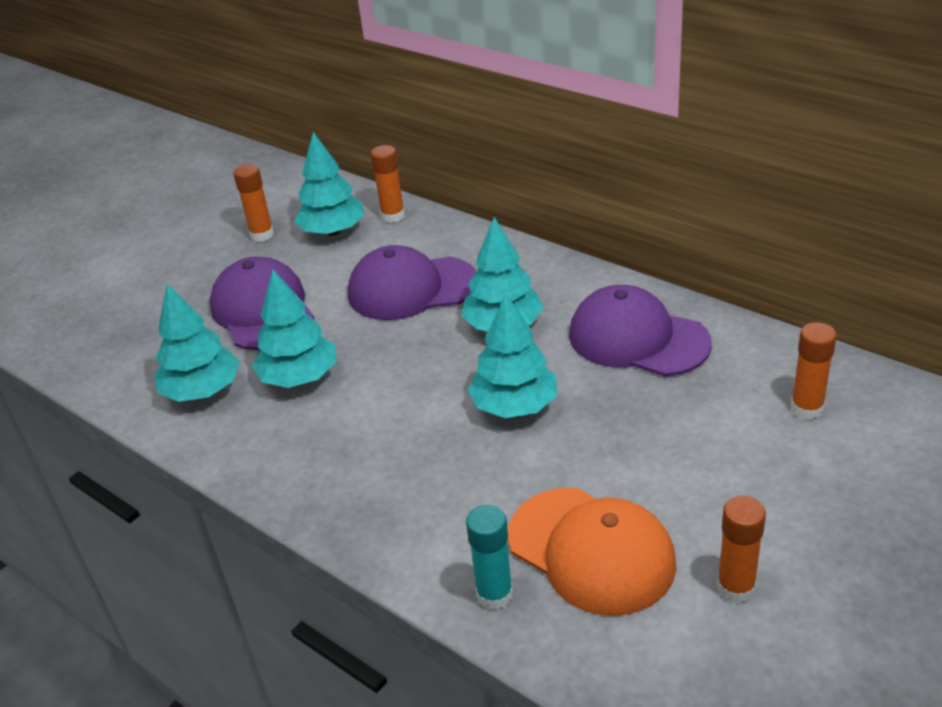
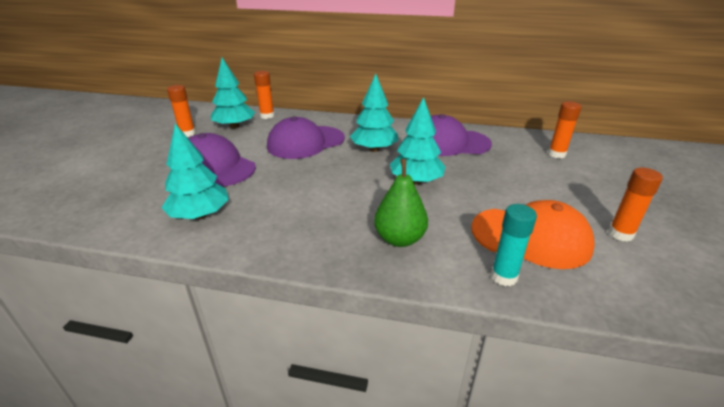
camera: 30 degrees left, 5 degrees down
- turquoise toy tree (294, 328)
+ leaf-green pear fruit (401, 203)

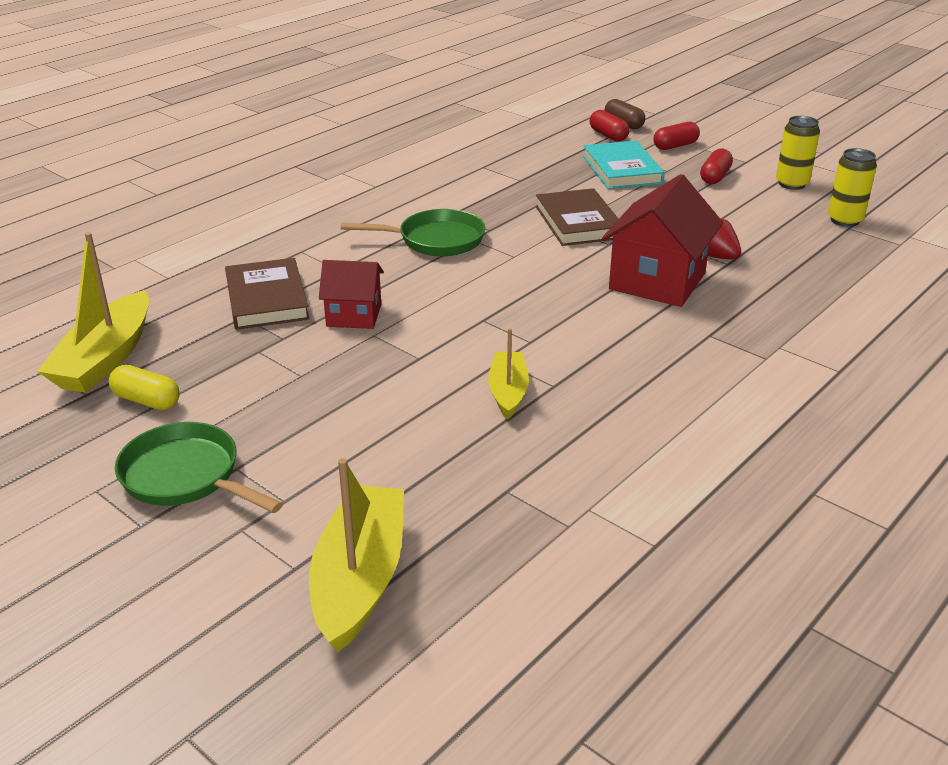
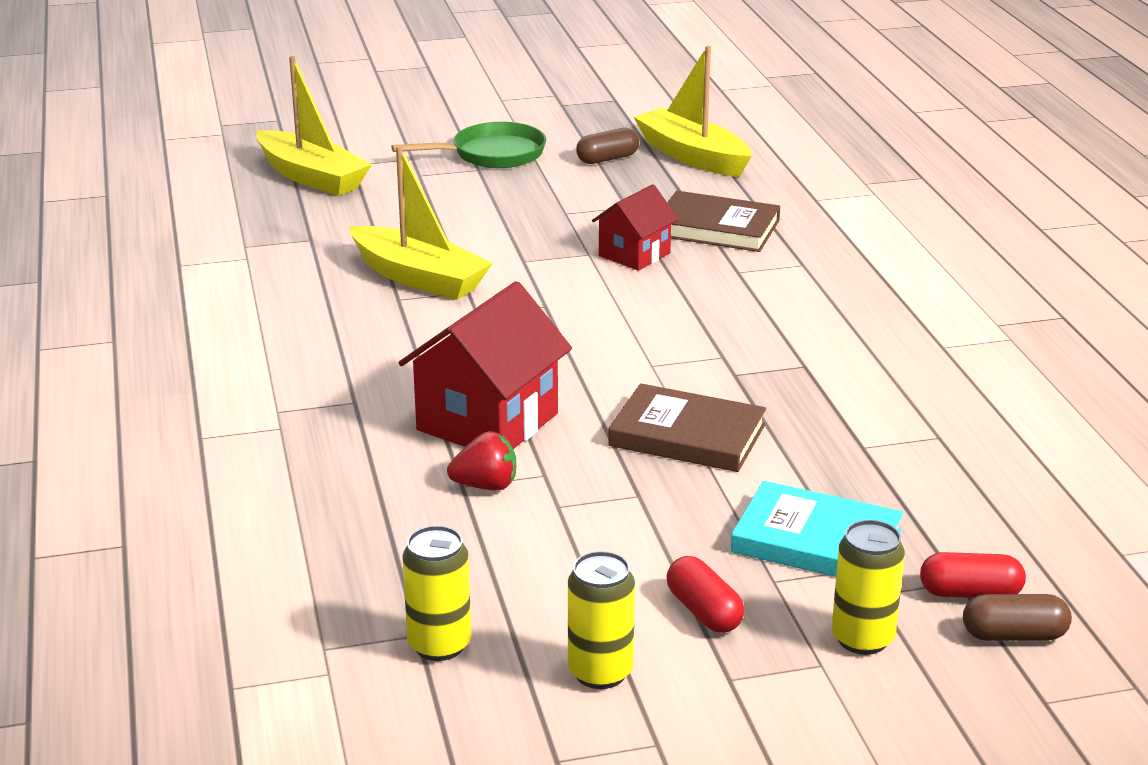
camera: 125 degrees right, 5 degrees down
- leaf-green pan (413, 232)
~ crimson pill shape (676, 136) to golden soda can (868, 587)
~ golden pill shape (144, 387) to dark brown pill shape (607, 146)
~ crimson toy house (662, 240) = (485, 365) 60 degrees clockwise
~ golden sailboat (508, 373) = (421, 223) x1.69

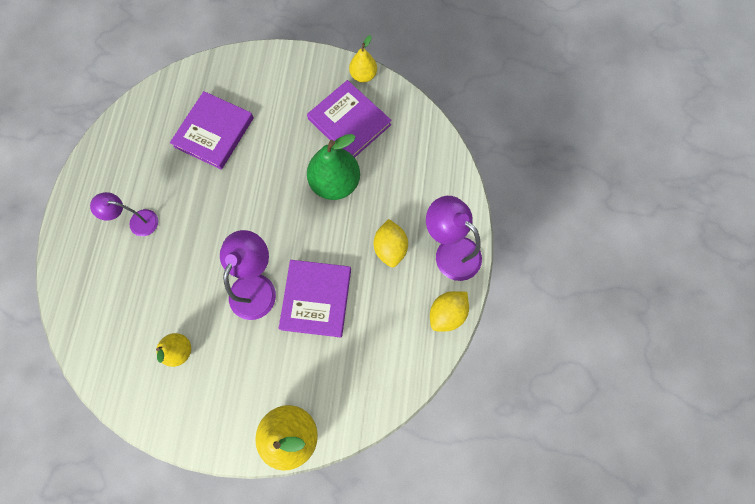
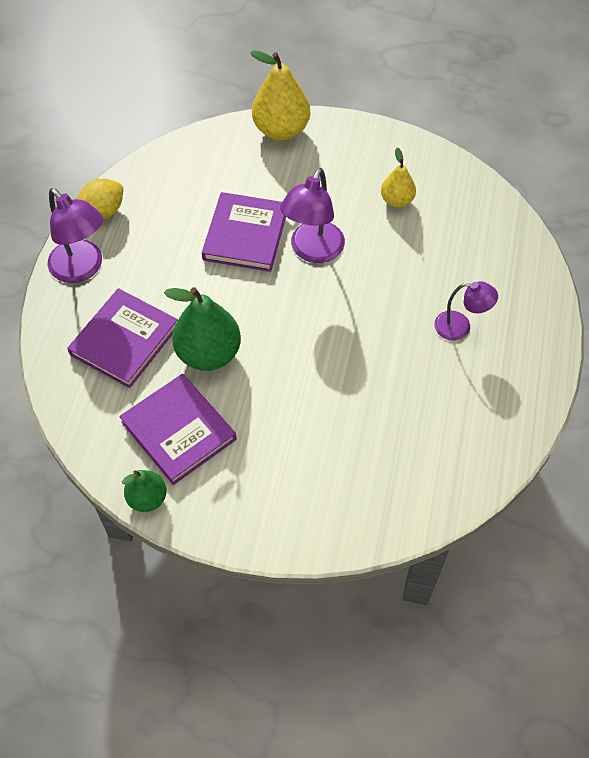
camera: 175 degrees left, 15 degrees down
- golden lemon (391, 243)
~ purple hardcover (212, 130) to (122, 338)
~ golden pear fruit (363, 59) to leaf-green pear fruit (144, 491)

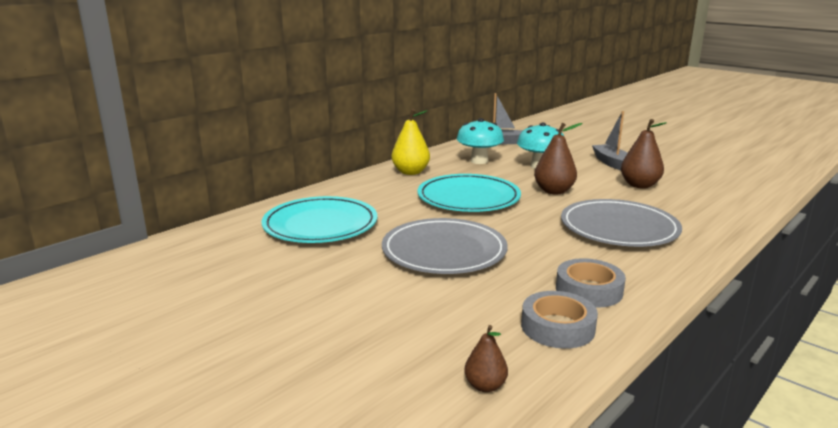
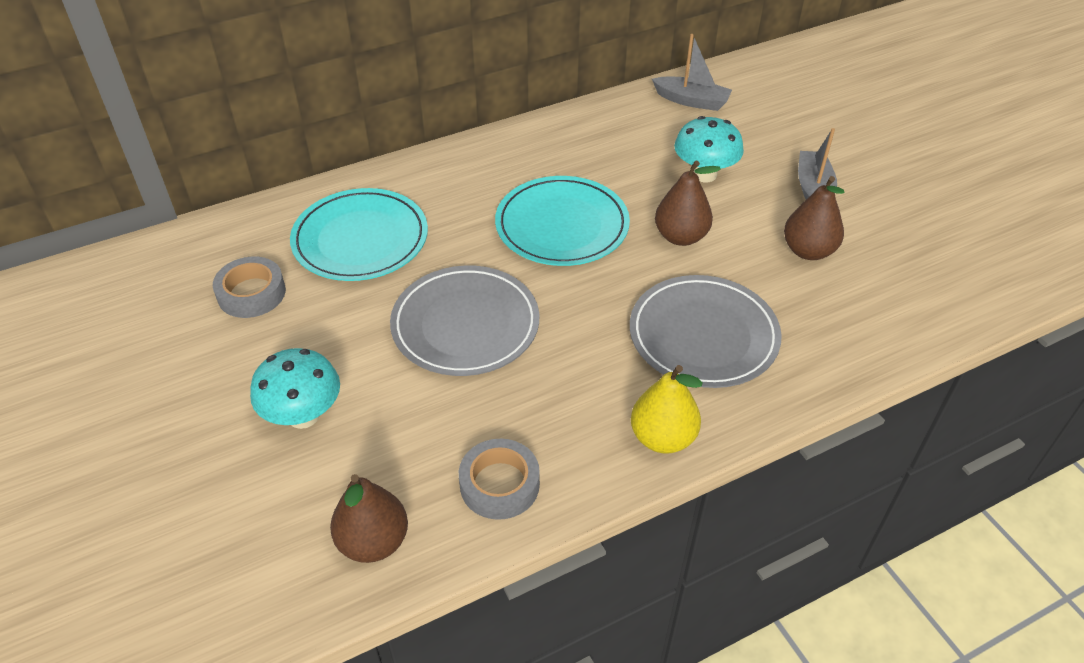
camera: 20 degrees right, 25 degrees up
~ golden pear fruit (411, 142) to (667, 409)
~ turquoise toadstool (480, 141) to (295, 388)
~ ash-grey tape (591, 283) to (249, 287)
~ dark brown pear fruit (486, 358) = (369, 518) x1.74

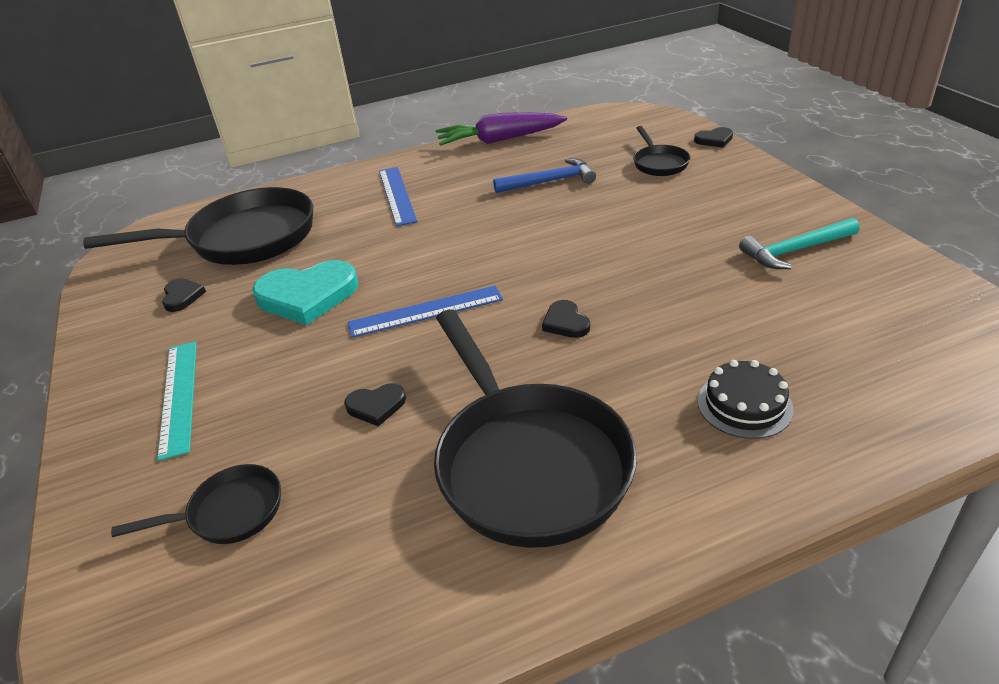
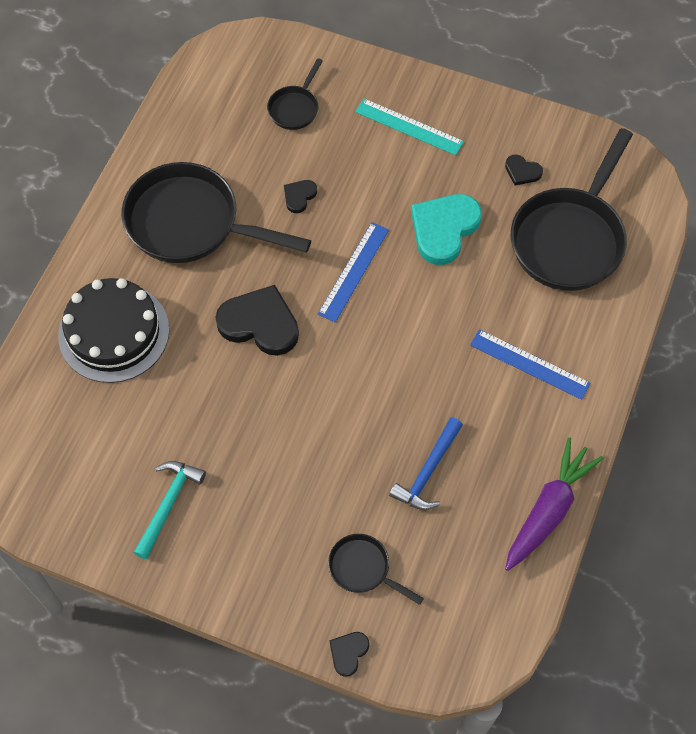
camera: 130 degrees right, 25 degrees up
~ jet-black love heart (566, 319) = (257, 320) x2.06
~ jet-black cake (745, 399) = (113, 330) x1.87

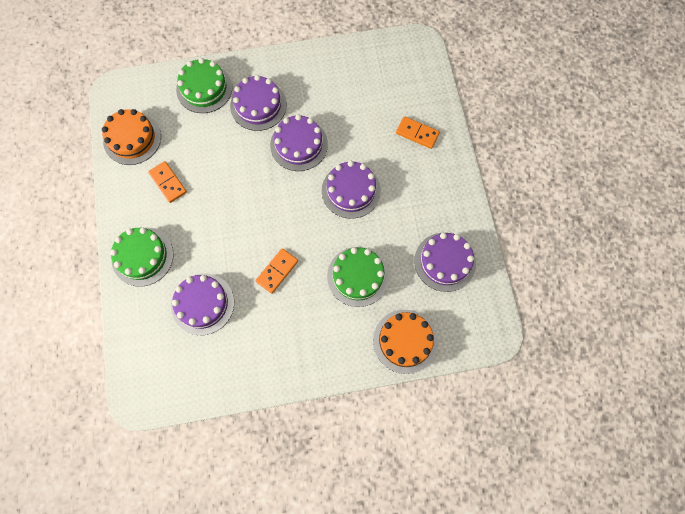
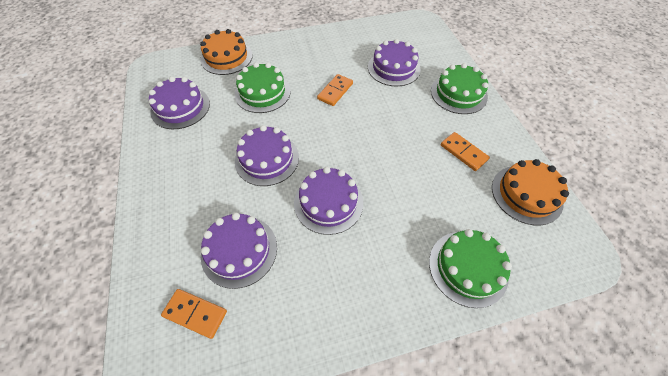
camera: 175 degrees right, 15 degrees down
~ purple cake (258, 103) to (239, 251)
~ orange domino tile (418, 132) to (194, 314)

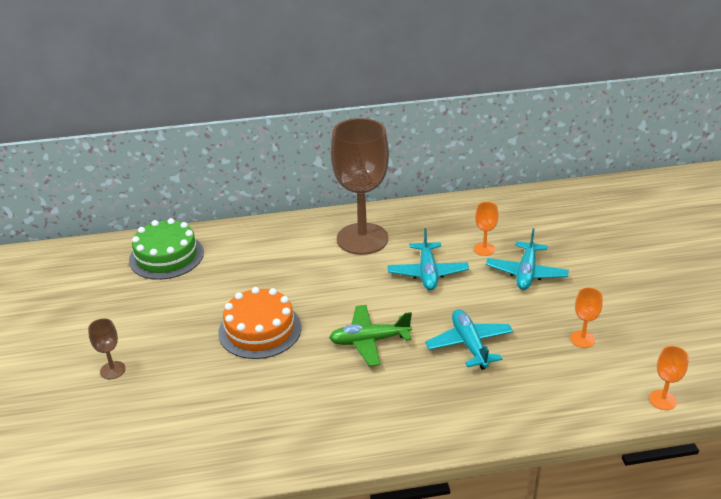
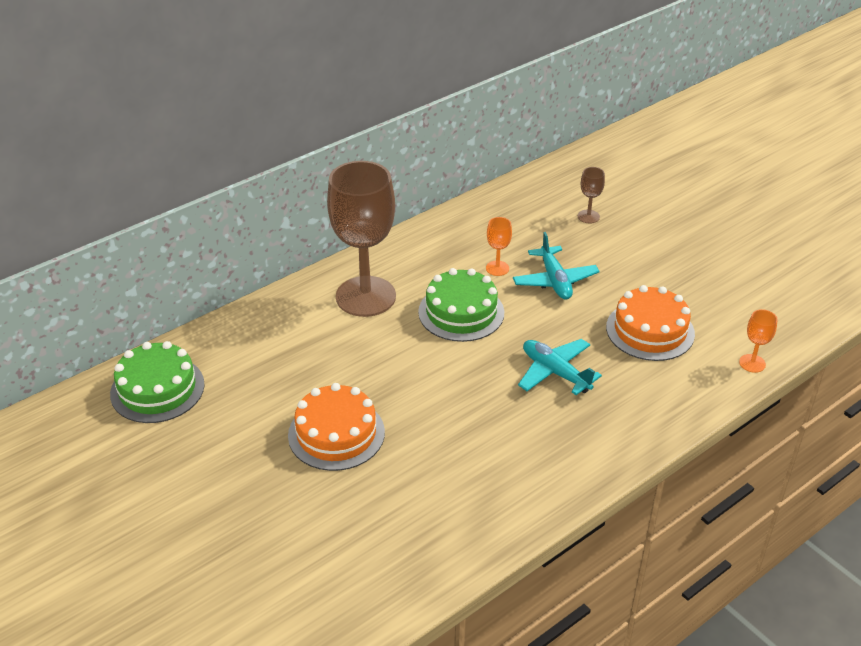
camera: 30 degrees left, 5 degrees up
- leaf-green plane (370, 335)
~ dark brown goblet (107, 348) to (591, 195)
~ turquoise plane (428, 259) to leaf-green cake (461, 305)
~ orange goblet (586, 318) to orange cake (650, 323)

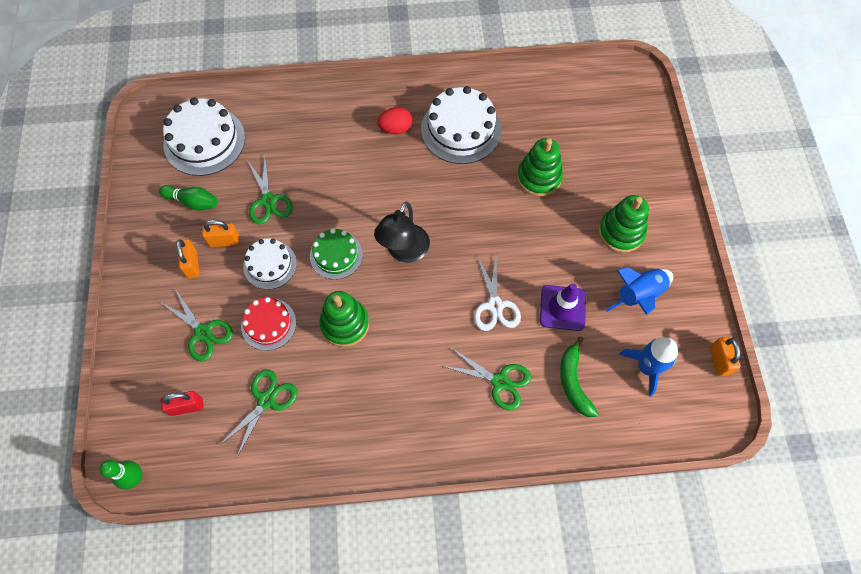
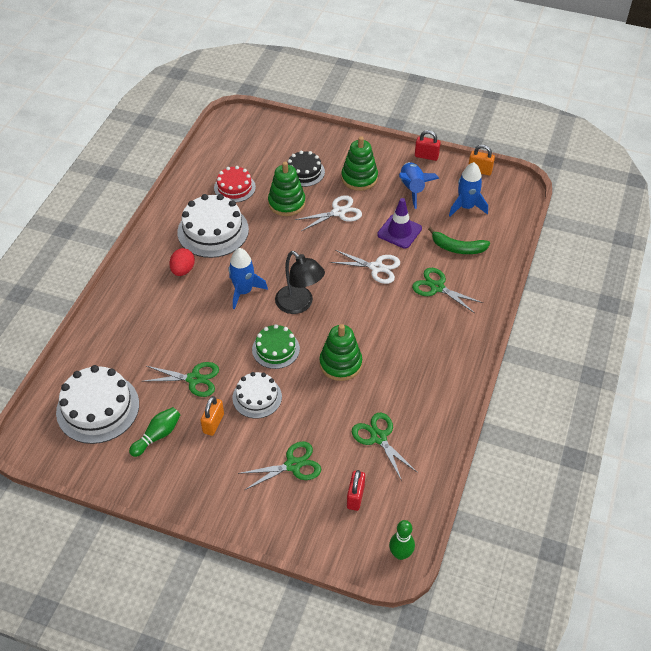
camera: 65 degrees left, 15 degrees down
- orange small lock (187, 259)
+ blue toy rocket (248, 278)
+ jet-black cake (306, 169)
+ white scissors (328, 213)
+ crimson small lock (428, 145)
~ crimson cake (268, 324) to (235, 184)
~ leaf-green scissors (487, 378) = (447, 290) 105 degrees counterclockwise

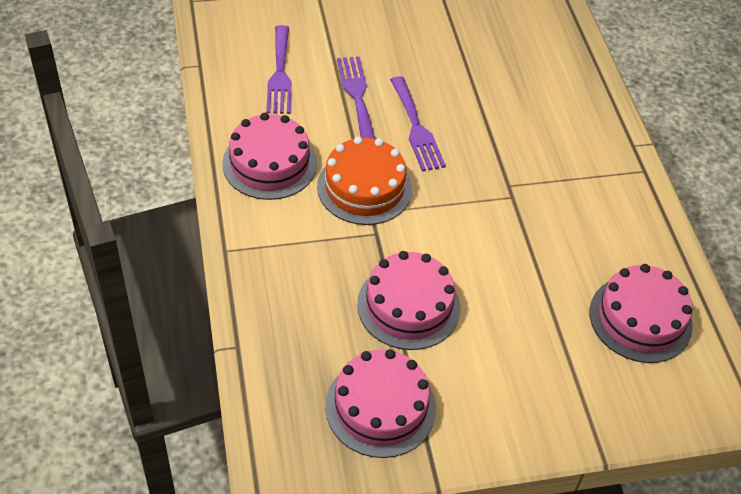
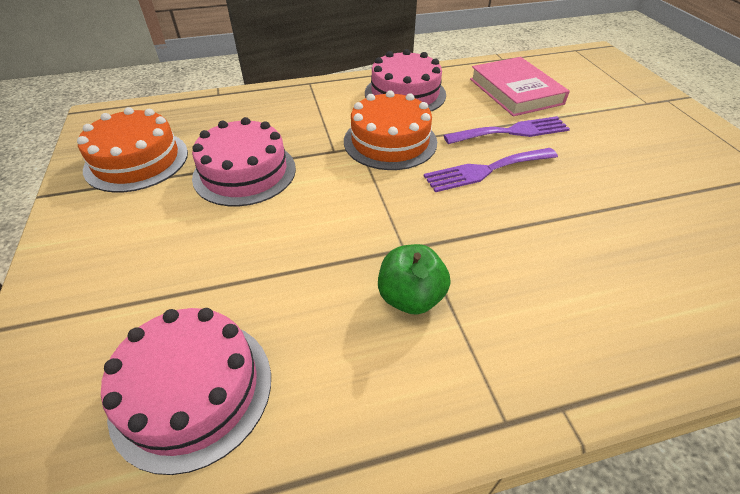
camera: 90 degrees right, 5 degrees down
+ leaf-green apple (414, 279)
~ purple dinner fork (279, 69) to rose-pink hardcover (520, 87)
~ rose-pink cake (380, 403) to orange cake (132, 150)

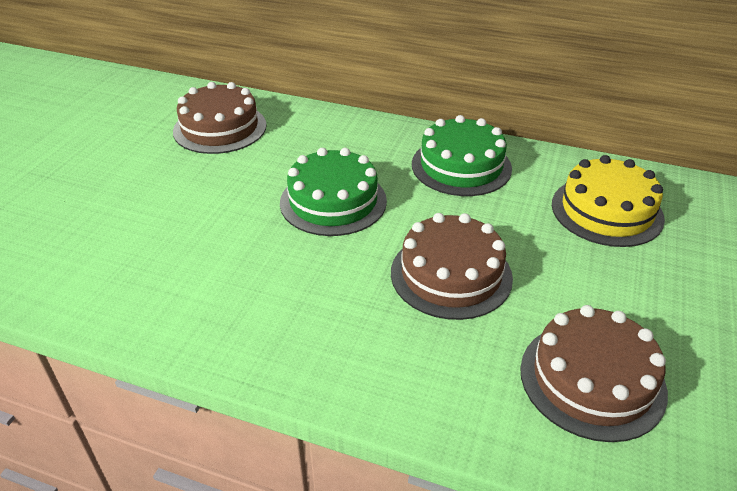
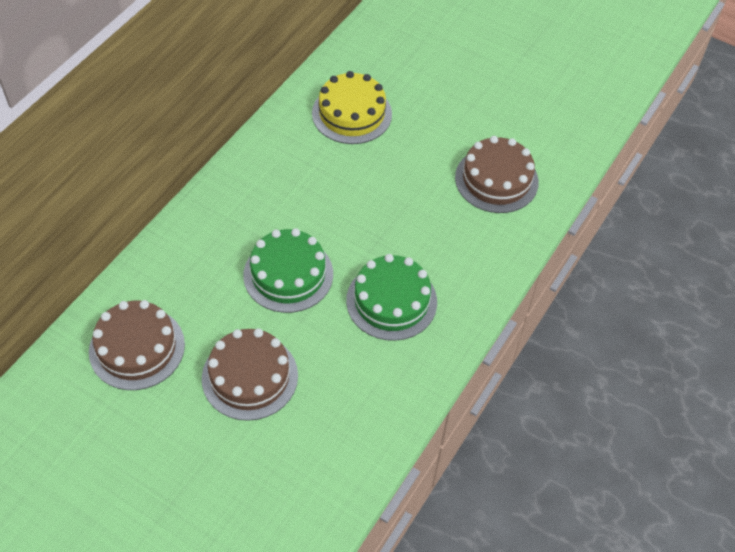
camera: 80 degrees left, 15 degrees up
~ dark brown cake (452, 266) to (250, 374)
~ leaf-green cake (462, 155) to (391, 297)

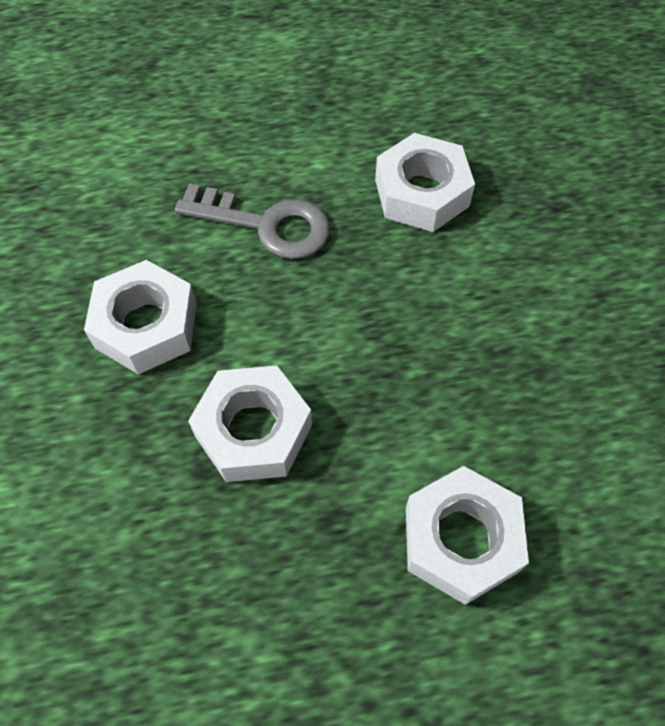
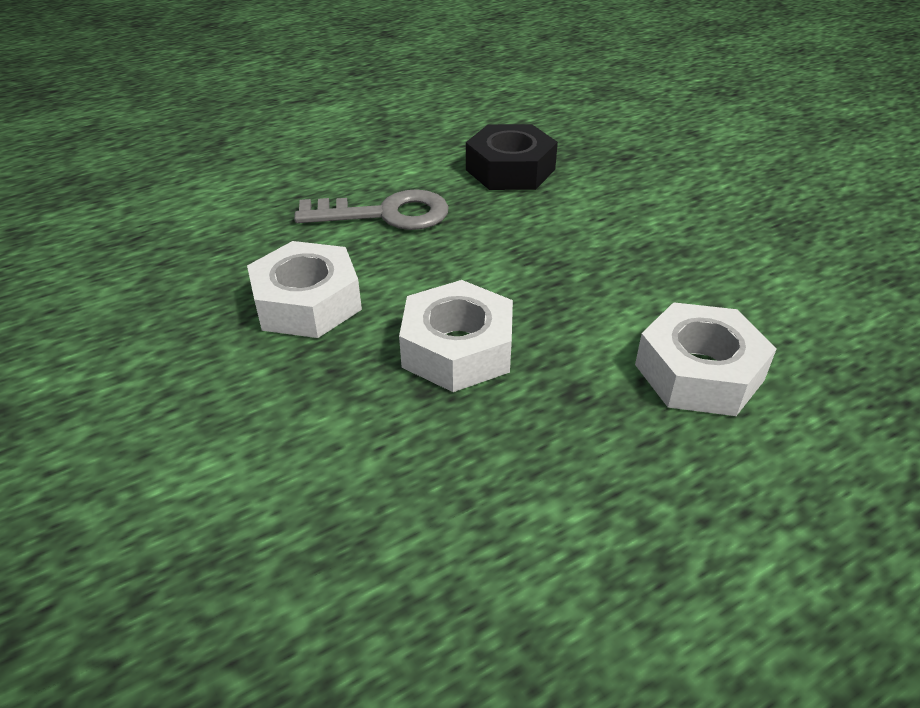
camera: 20 degrees left, 20 degrees down
~ white hexagon nut (425, 182) to jet-black hexagon nut (512, 157)

